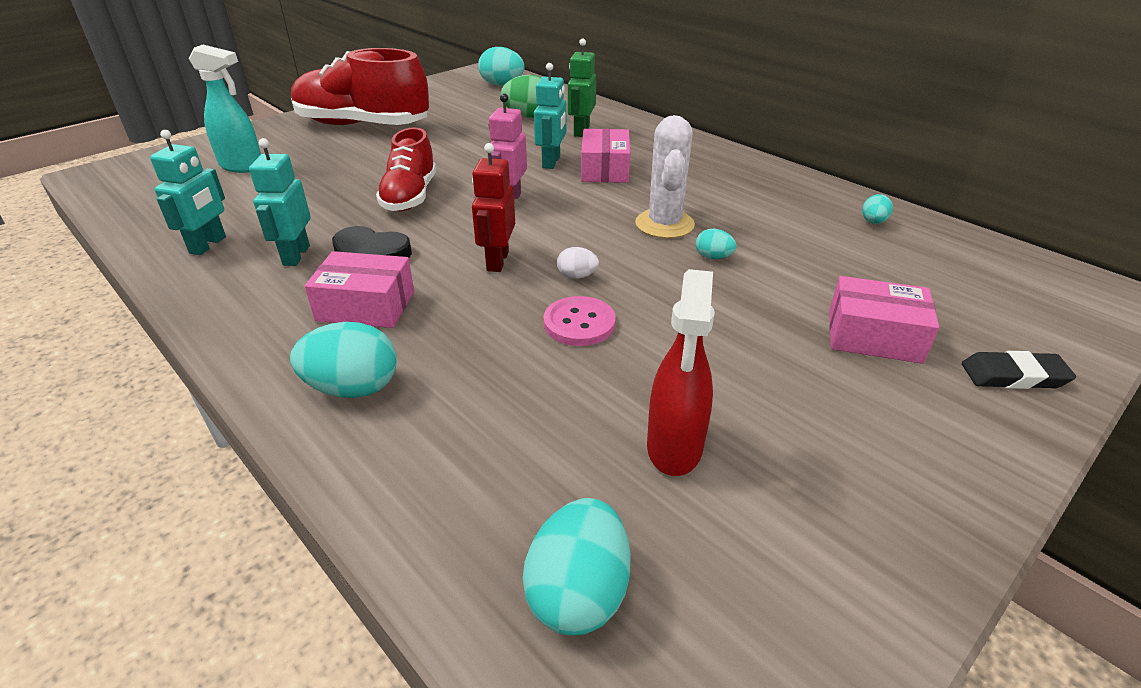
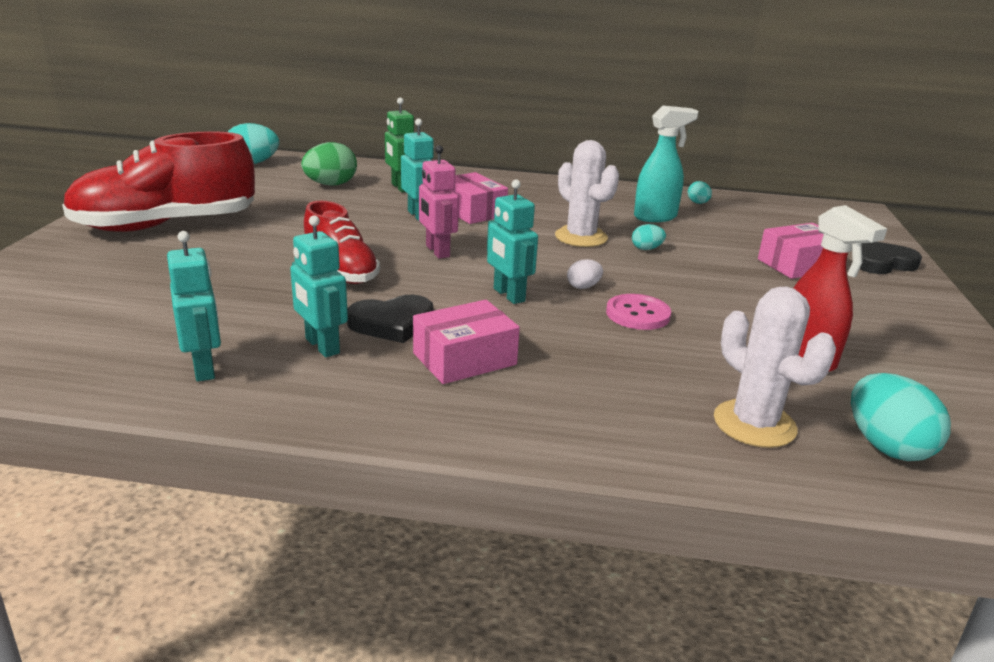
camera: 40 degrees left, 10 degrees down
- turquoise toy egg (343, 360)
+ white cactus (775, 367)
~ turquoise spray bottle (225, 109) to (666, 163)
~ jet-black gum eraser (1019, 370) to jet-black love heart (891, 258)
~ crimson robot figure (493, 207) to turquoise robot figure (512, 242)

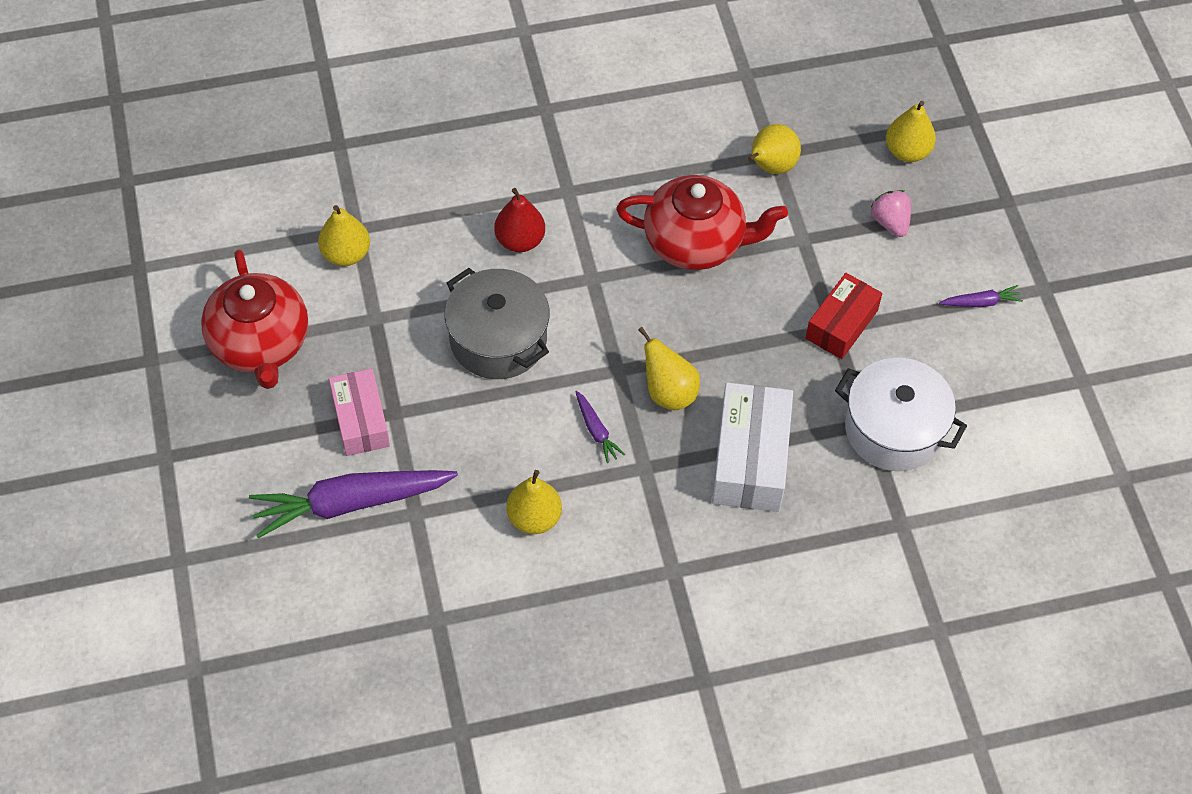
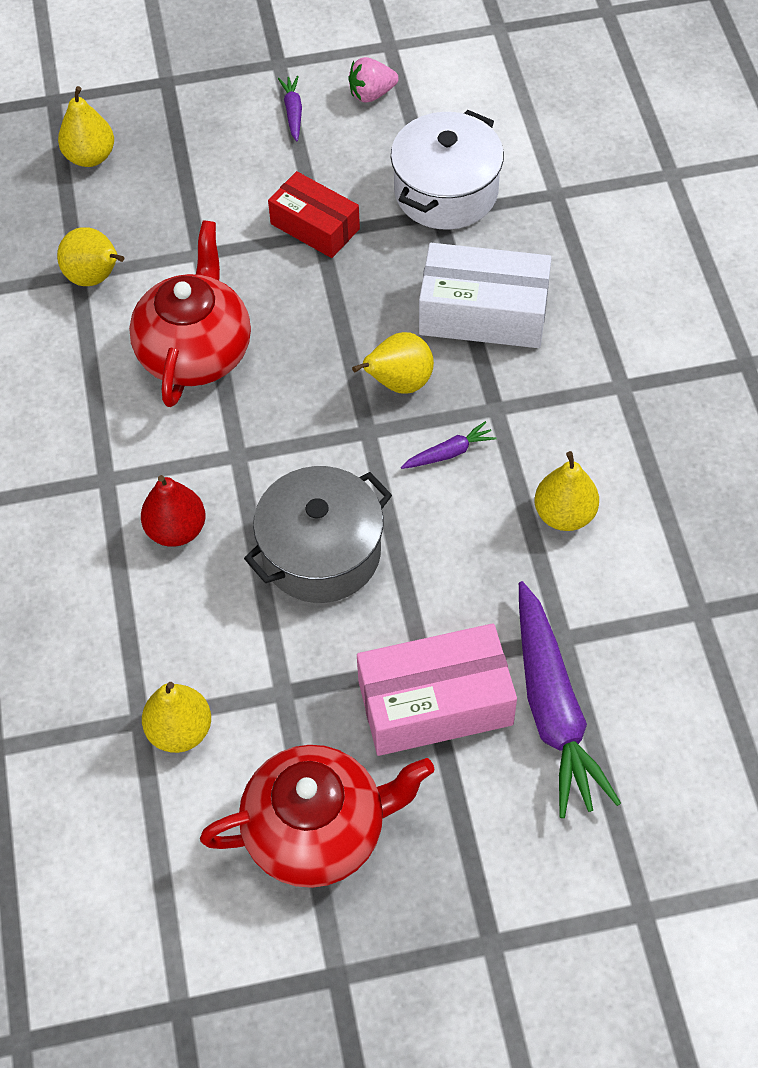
camera: 85 degrees left, 0 degrees up
~ rose-pink strawberry (890, 213) to (373, 80)
~ rose-pink box (359, 412) = (437, 689) x1.50

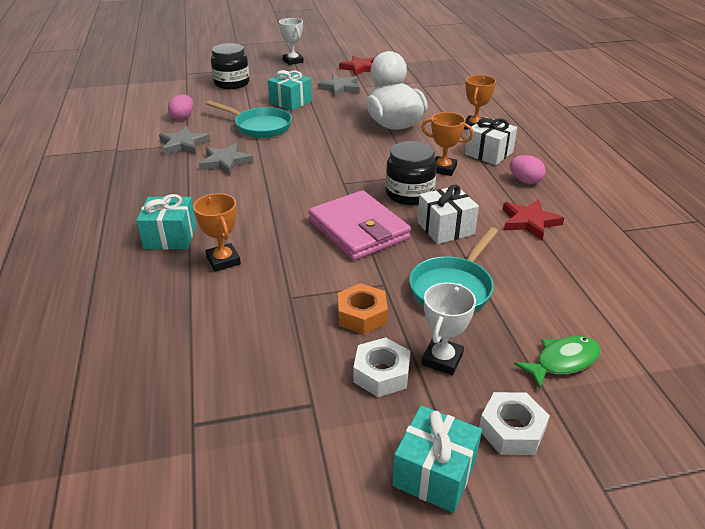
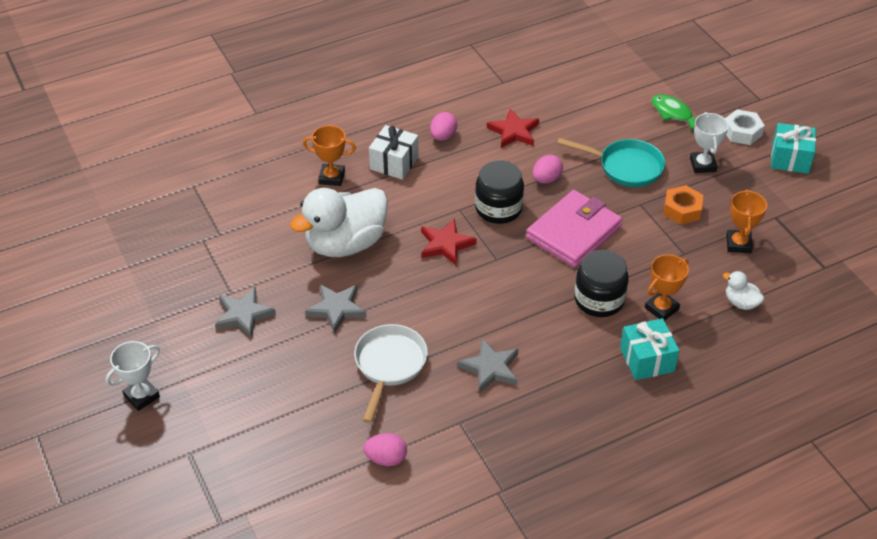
camera: 105 degrees left, 10 degrees up
- turquoise gift (290, 90)
- white hexagon nut (381, 367)
+ white duck (743, 290)
~ ash-grey five-pointed star (185, 140) to (336, 309)
~ jet-black jar (230, 66) to (601, 283)
~ crimson five-pointed star (357, 66) to (449, 242)
~ orange award cup (447, 144) to (746, 221)
~ white gift (448, 214) to rose-pink toy egg (548, 169)
~ turquoise pan (249, 119) to white pan (391, 373)
~ white award cup (449, 328) = (709, 142) 75 degrees clockwise

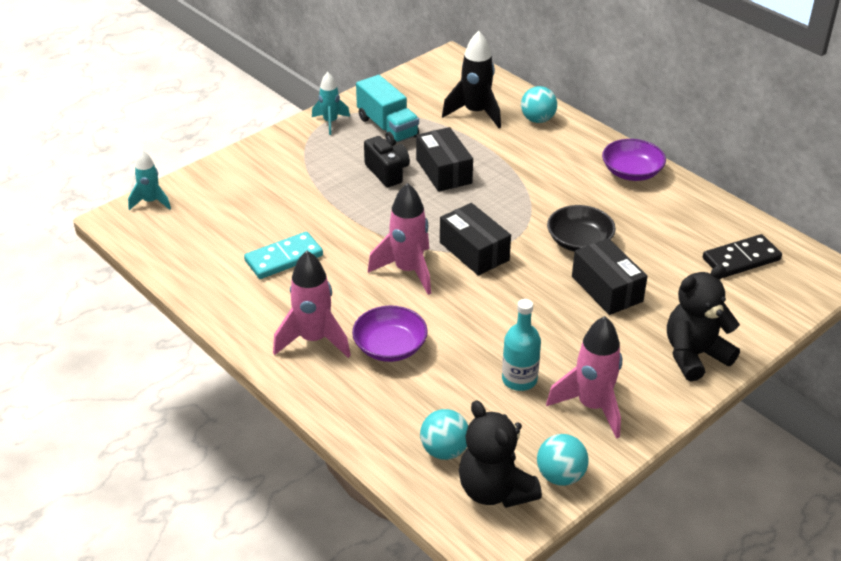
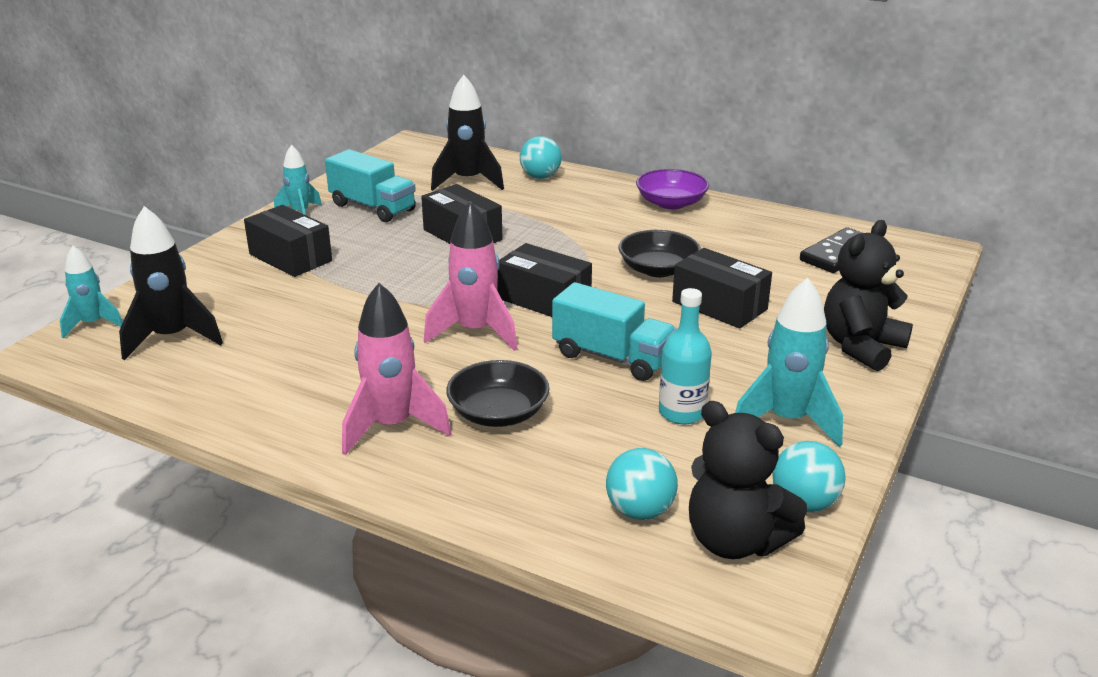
camera: 20 degrees left, 10 degrees down
- turquoise domino tile (283, 255)
- jet-black photo camera (387, 161)
+ jet-black toy rocket (171, 283)
+ jet-black box (288, 241)
+ turquoise lorry (614, 331)
~ purple deep dish (390, 334) to jet-black deep dish (498, 393)
~ rose-pink toy rocket (584, 377) to turquoise toy rocket (789, 362)

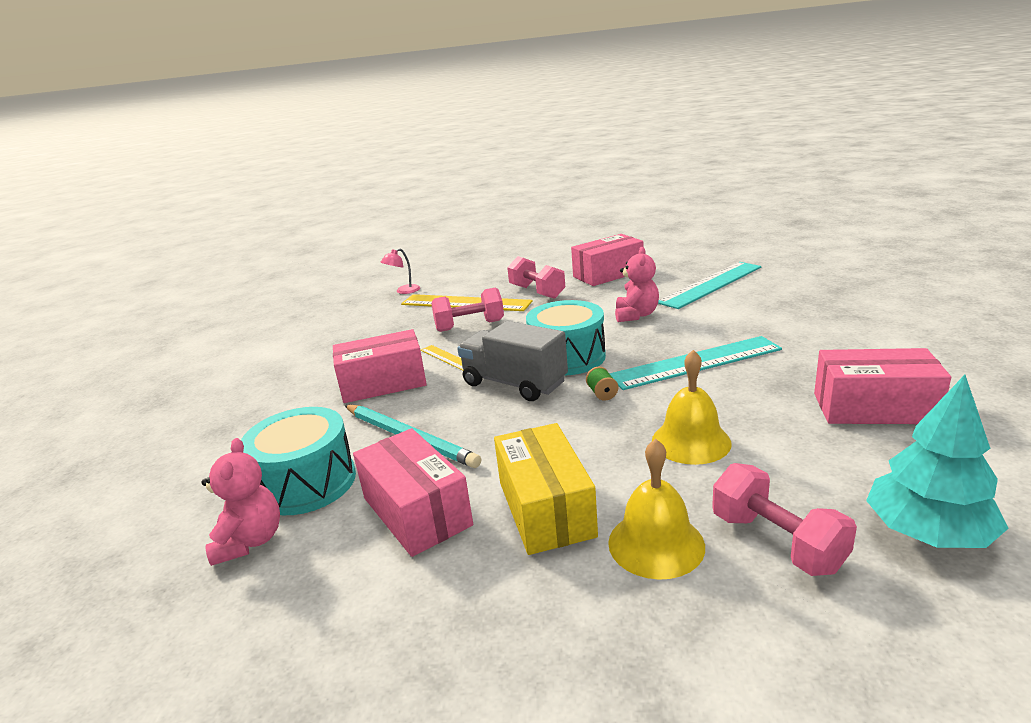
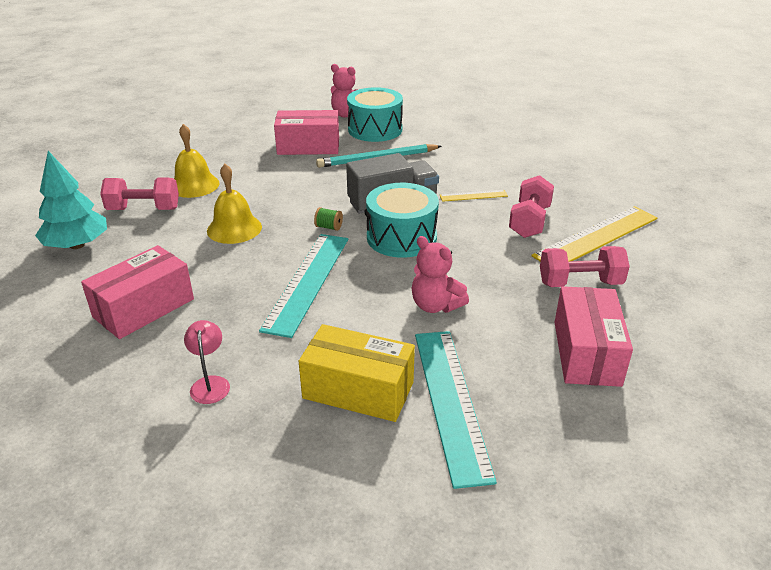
camera: 120 degrees right, 10 degrees up
- rose-pink box (380, 366)
~ rose-pink reading lamp (400, 271) to (207, 362)
~ golden box (546, 489) to (357, 373)

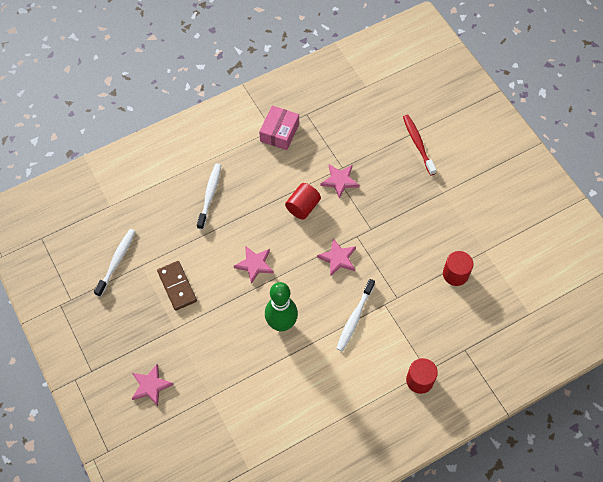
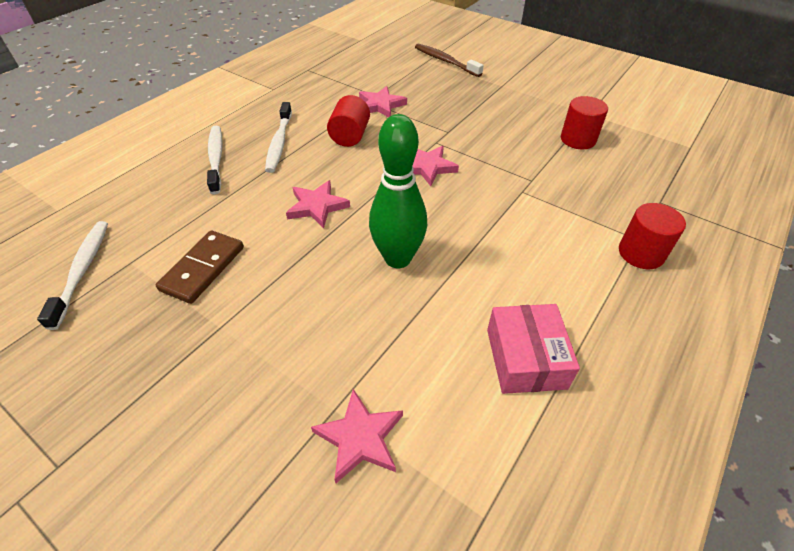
camera: 25 degrees left, 15 degrees down
~ rose-pink five-pointed star (153, 385) to (357, 436)
~ rose-pink box (279, 128) to (533, 349)
~ white toothbrush (355, 315) to (278, 137)
~ crimson toothbrush (419, 145) to dark brown toothbrush (449, 60)
~ dark brown domino tile (177, 286) = (200, 267) 75 degrees clockwise

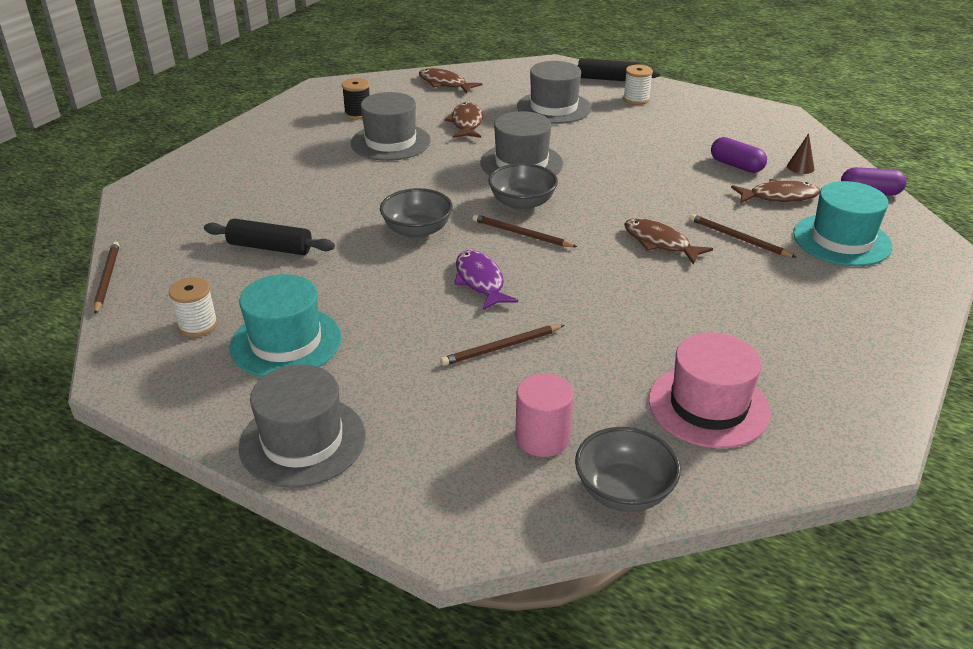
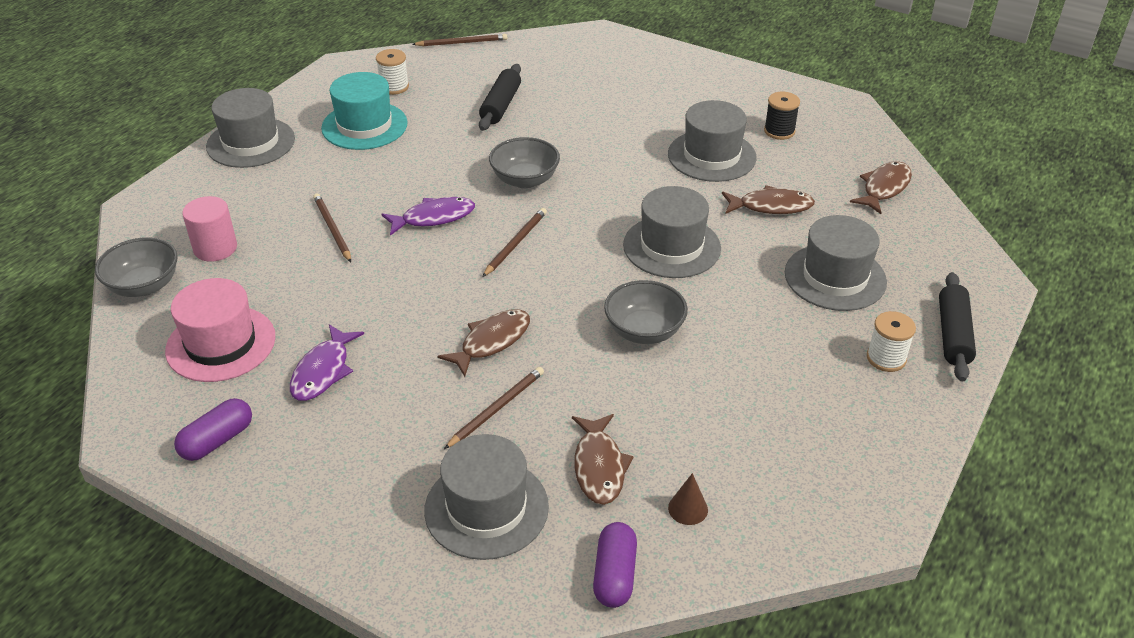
camera: 90 degrees right, 5 degrees up
+ purple toy fish (327, 362)
~ ash-grey deep dish (523, 187) to (646, 312)
~ purple pill shape (739, 155) to (213, 429)
~ turquoise tall hat (842, 223) to ash-grey tall hat (486, 497)

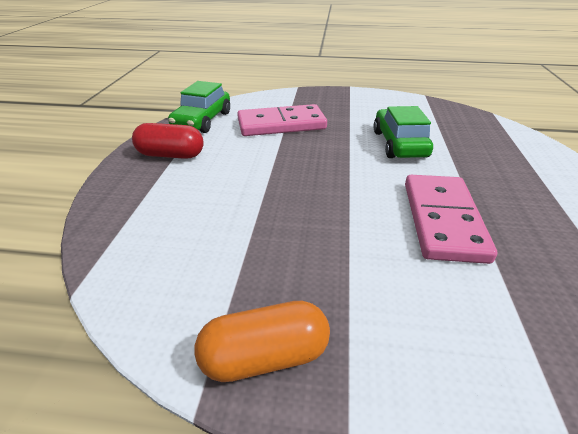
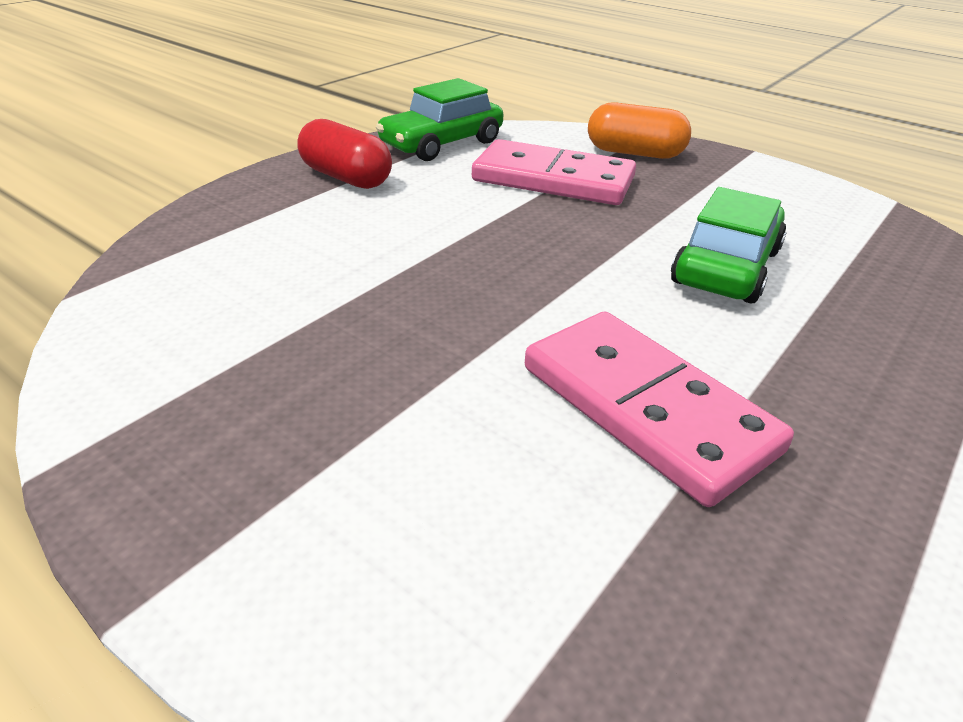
camera: 30 degrees right, 0 degrees up
~ orange pill shape (262, 341) to (639, 130)
~ rose-pink domino tile (451, 219) = (659, 409) 75 degrees counterclockwise

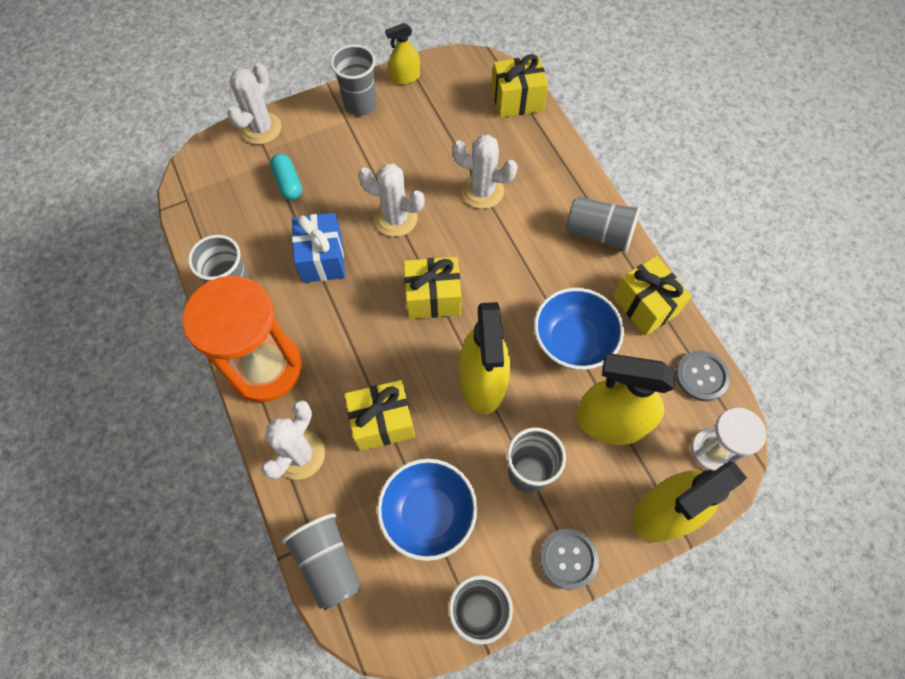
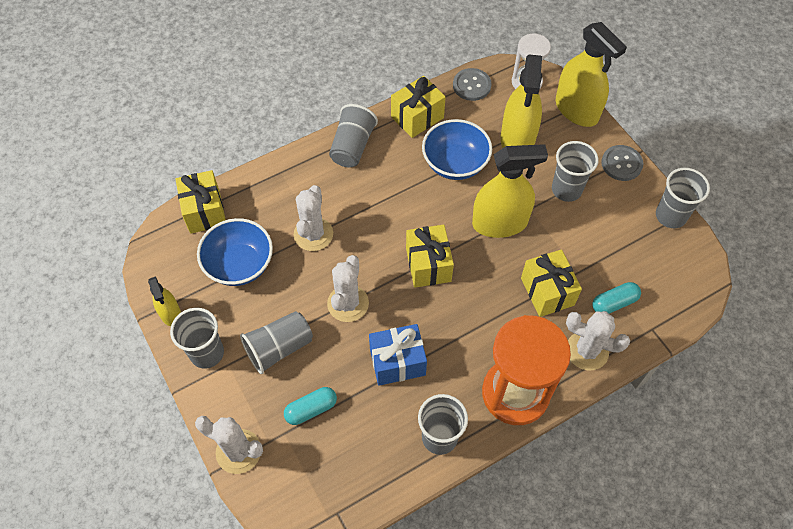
camera: 95 degrees left, 5 degrees down
+ turquoise pill shape (616, 298)
~ ash-grey cup (321, 561) to (276, 342)
~ blue deep dish (427, 510) to (235, 252)

